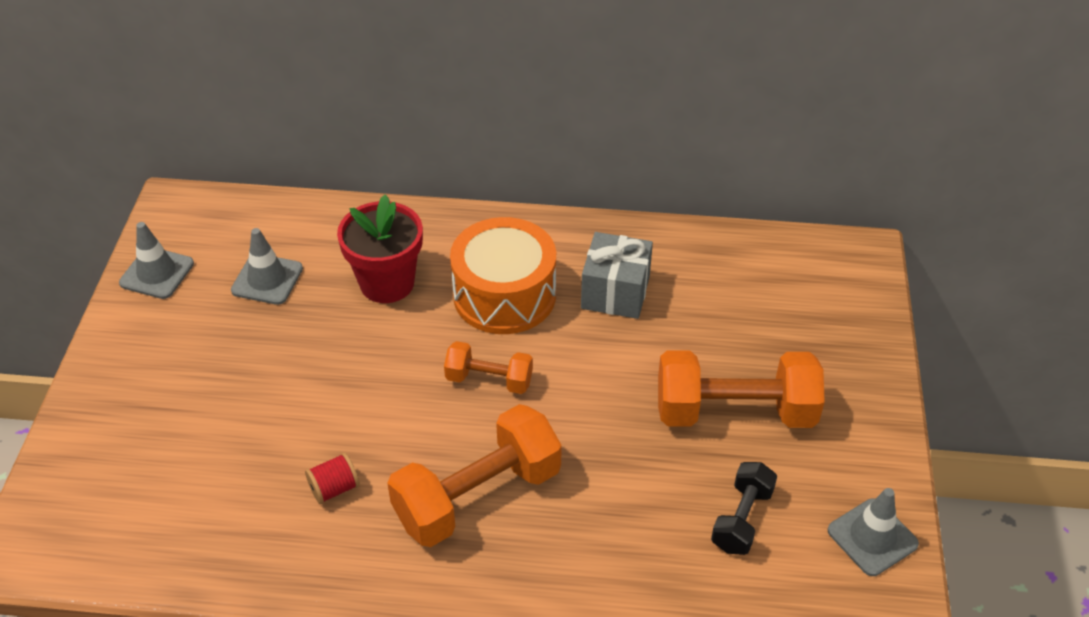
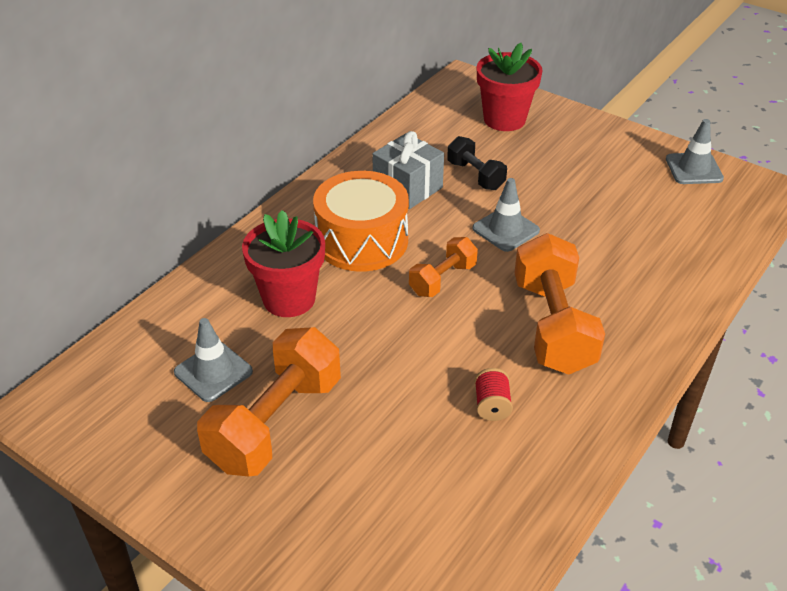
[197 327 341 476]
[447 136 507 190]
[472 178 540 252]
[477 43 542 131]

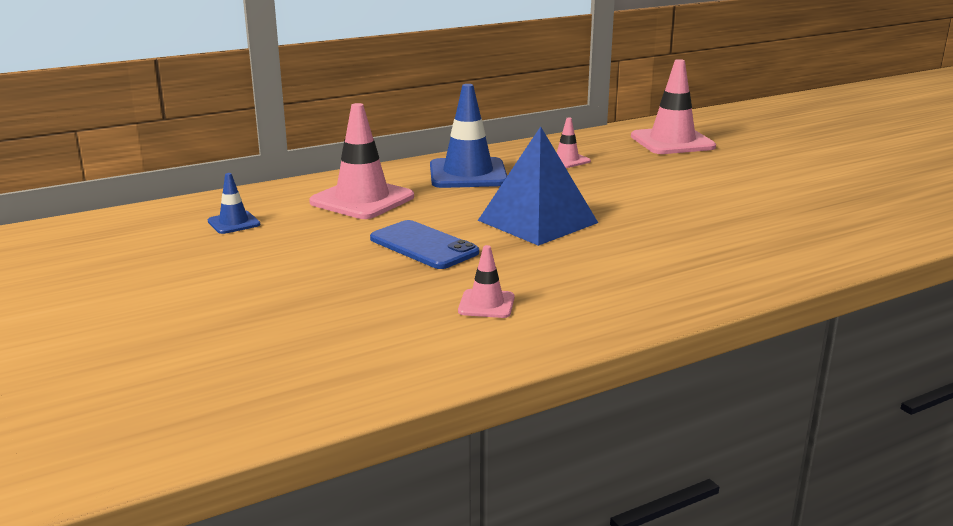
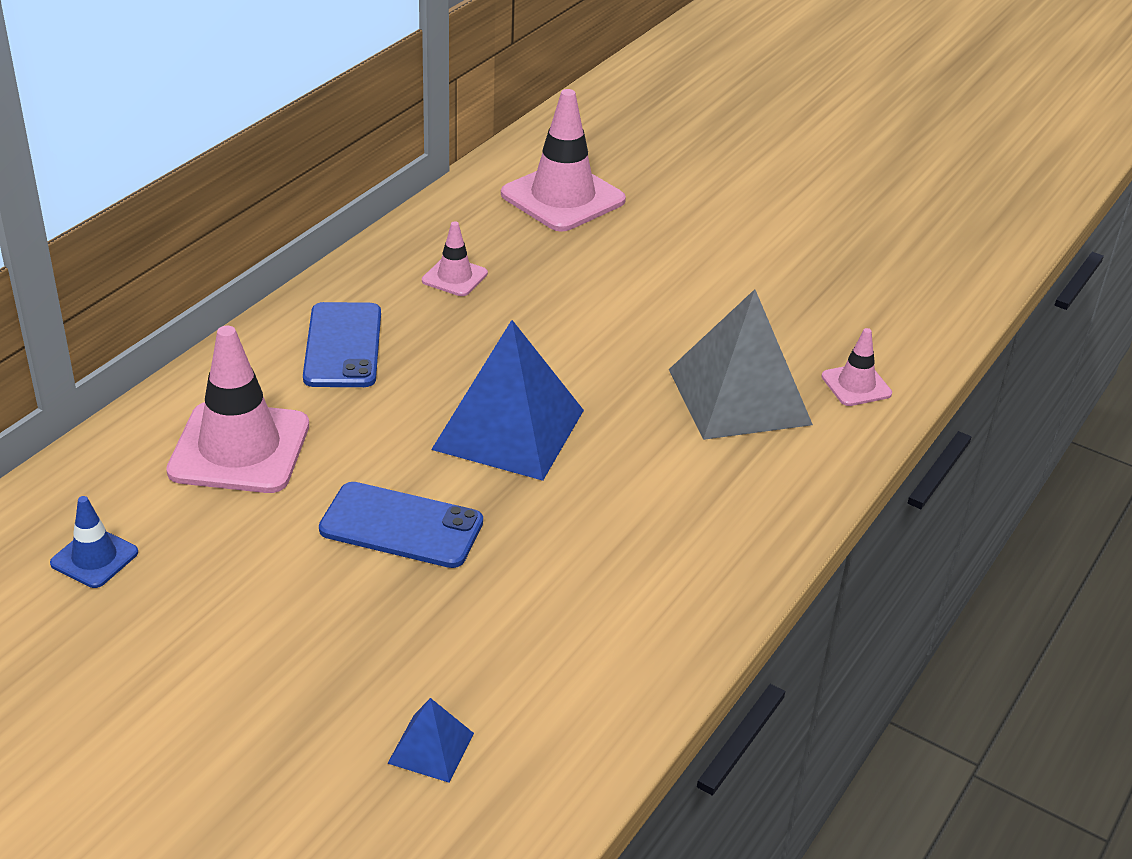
[303 302 381 387]
[387 698 474 783]
[669 289 813 440]
[821 328 892 406]

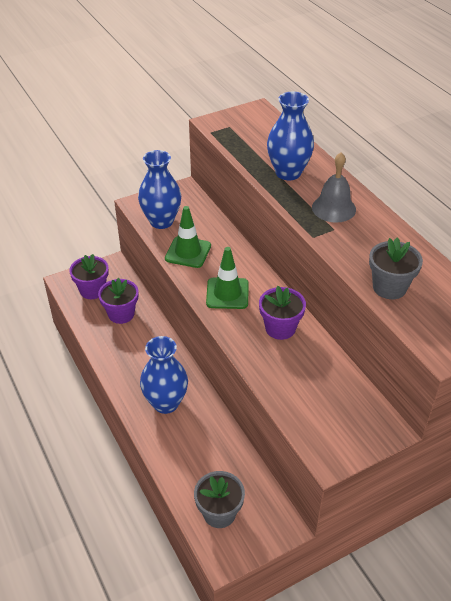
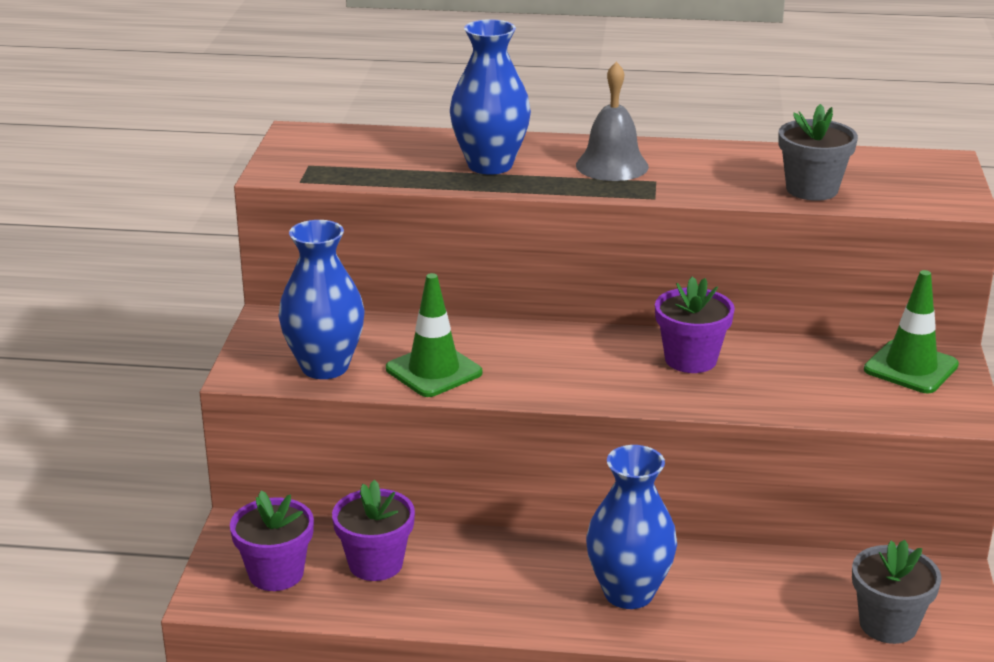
[864 270 959 393]

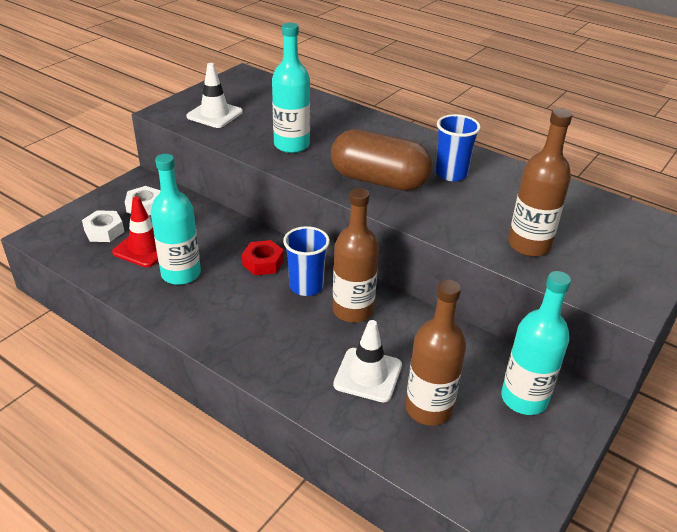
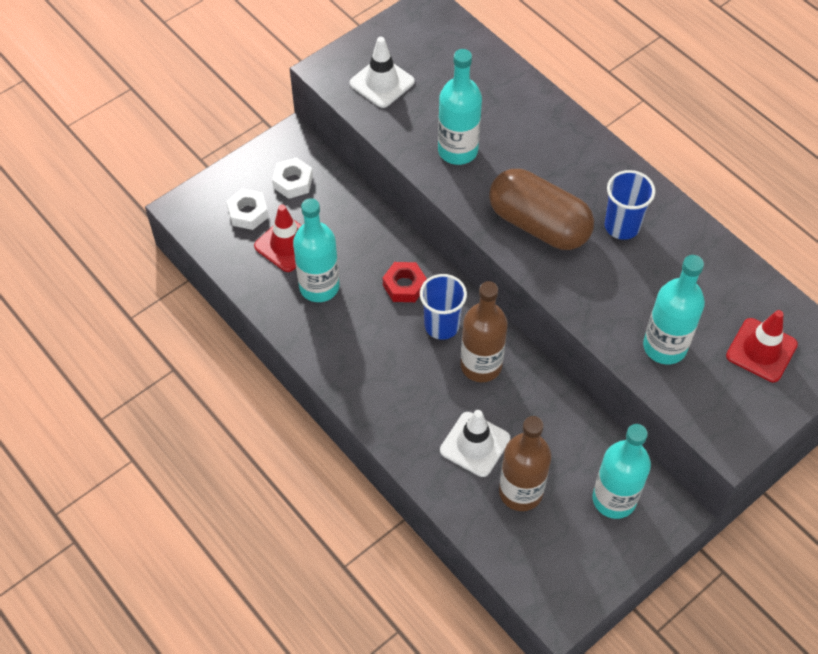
[643 255 705 364]
[726 310 798 382]

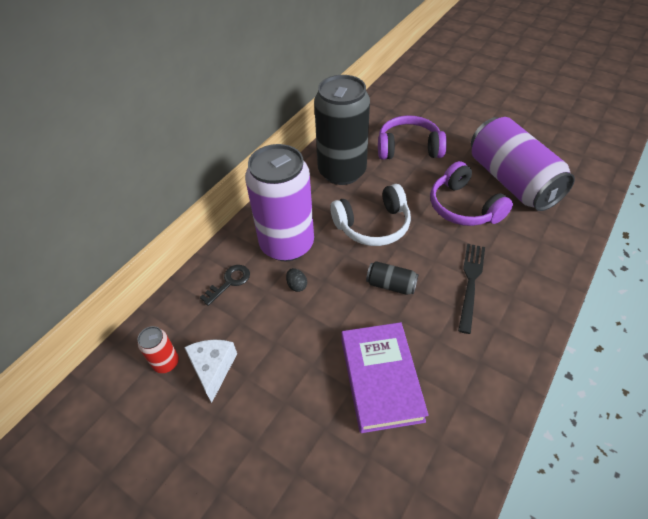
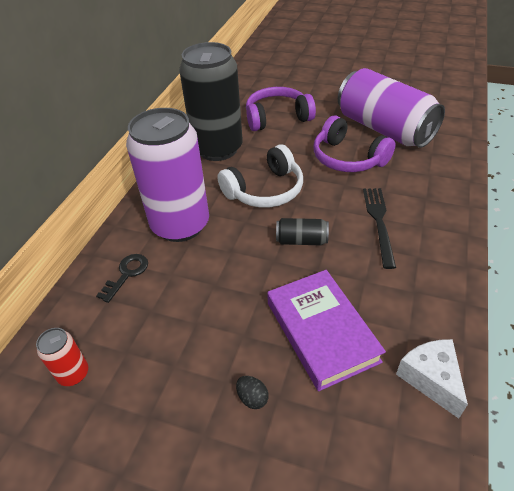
[236 376 269 409]
[396 339 468 419]

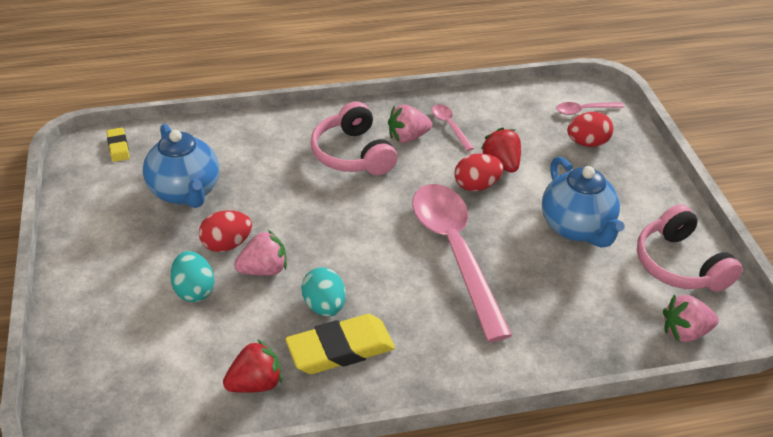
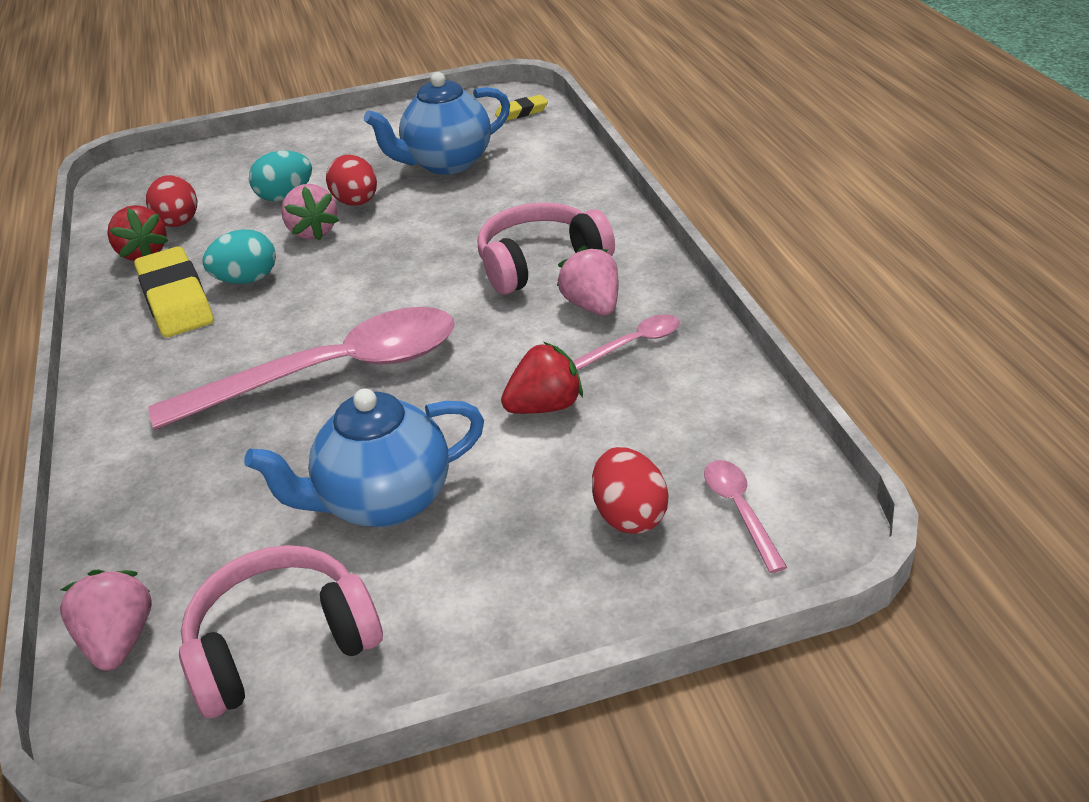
[146 175 197 227]

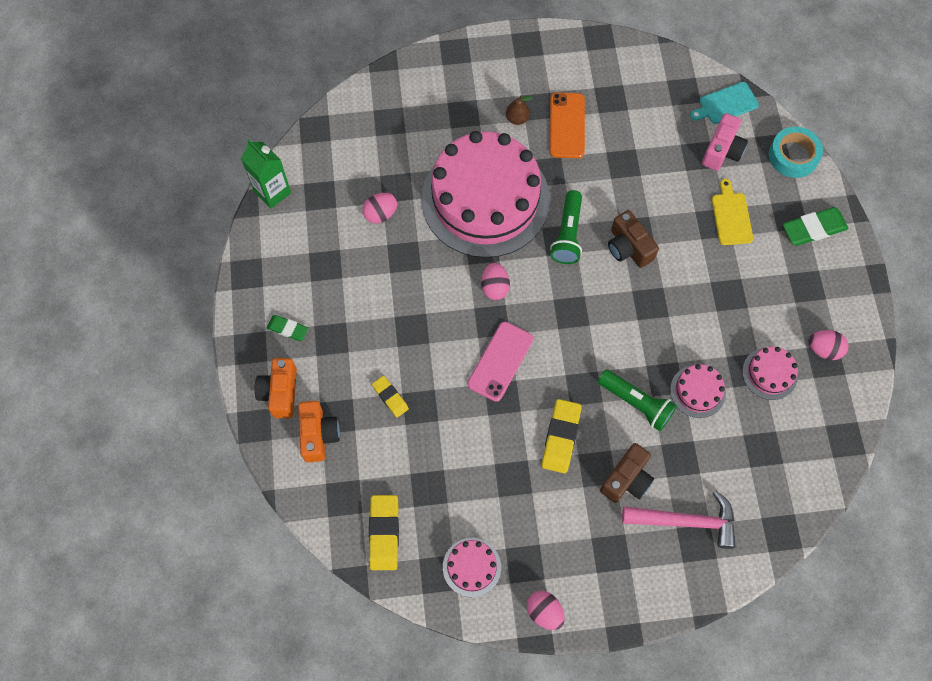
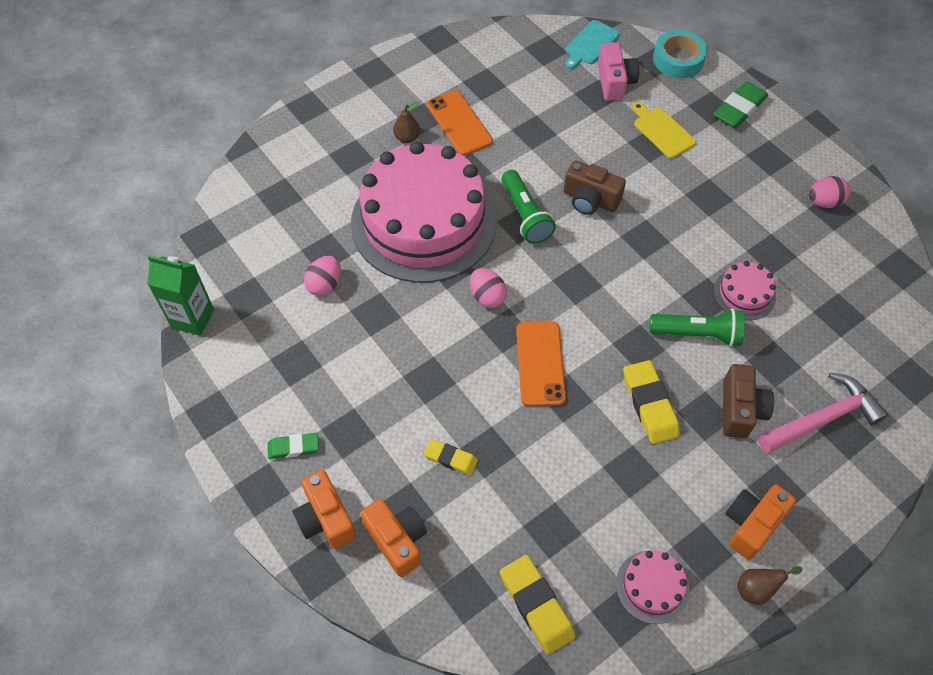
[516 321 566 406]
[725 485 796 560]
[737 566 802 605]
[742 347 798 400] (first image)

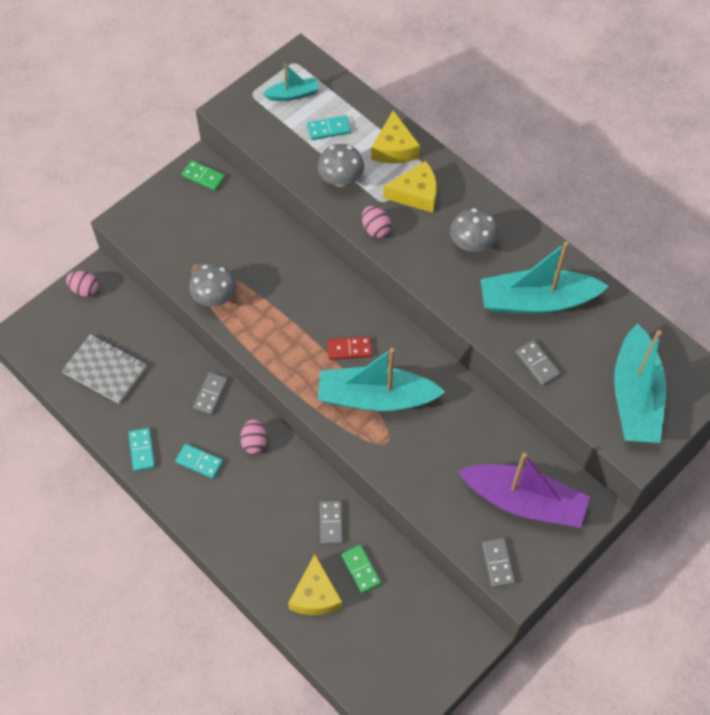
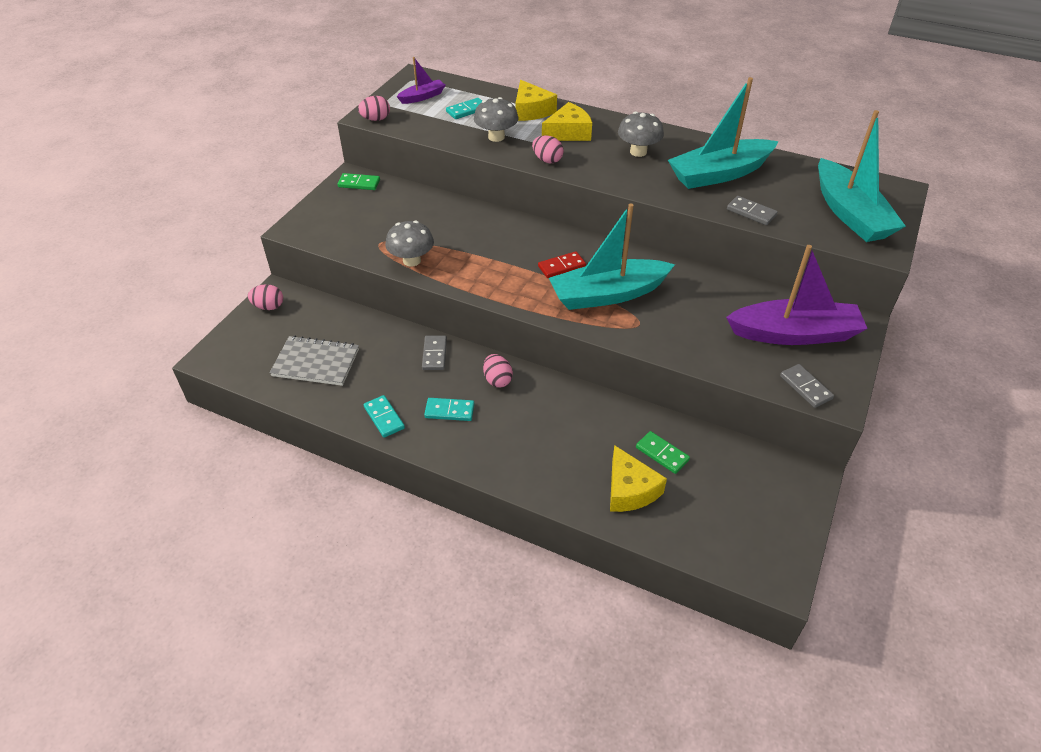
[358 96 390 121]
[396 57 445 104]
[319 501 343 545] (first image)

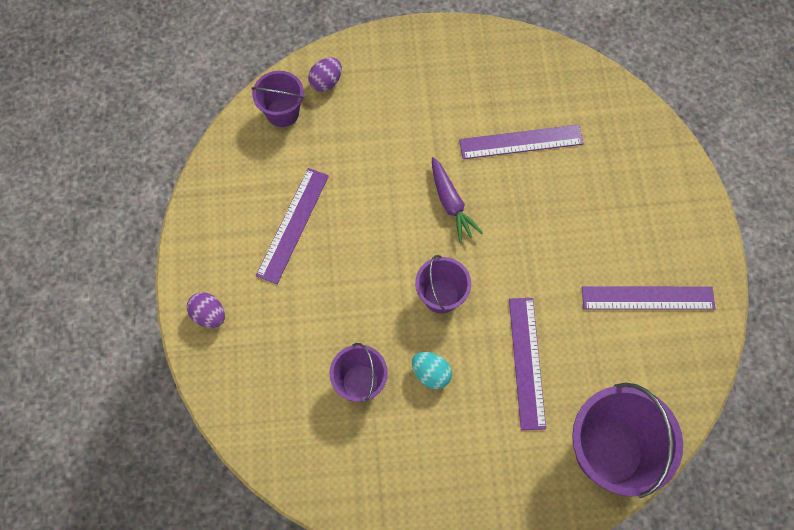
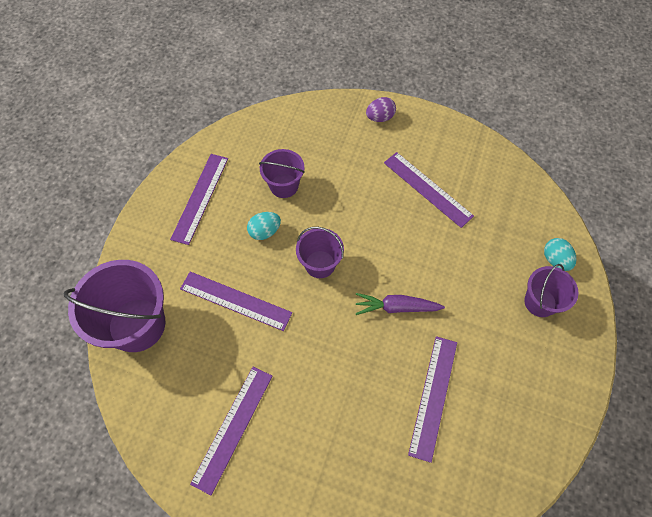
[170 154 228 245]
[524 264 578 317]
[544 238 576 271]

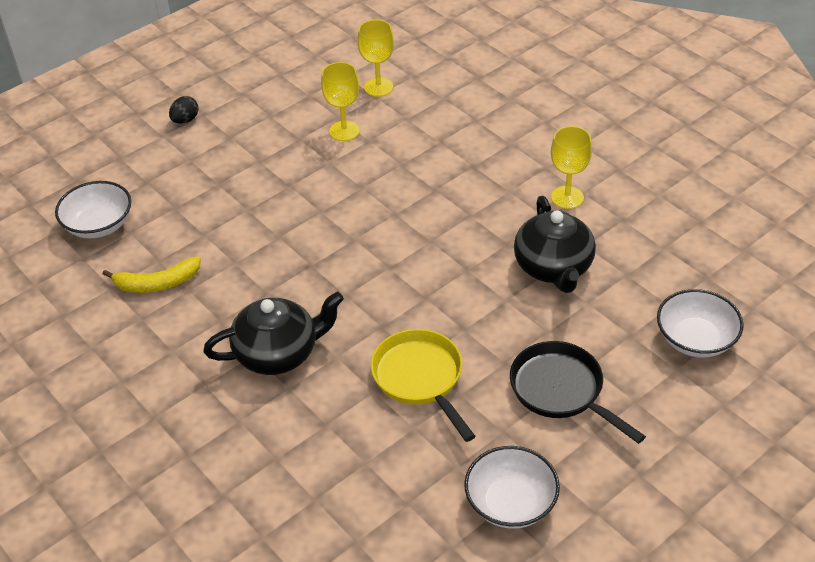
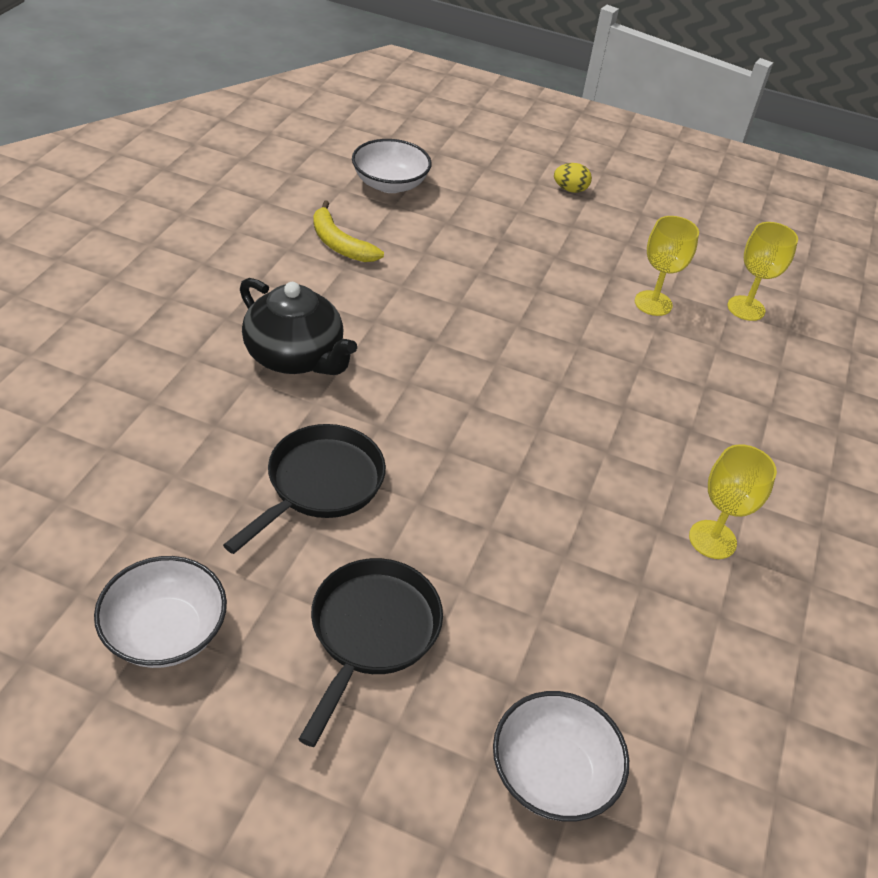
[223 424 386 554]
[554 163 592 193]
[514 196 596 293] (first image)

